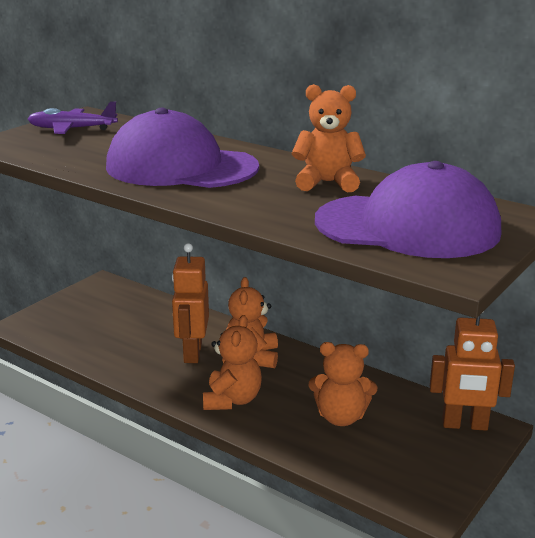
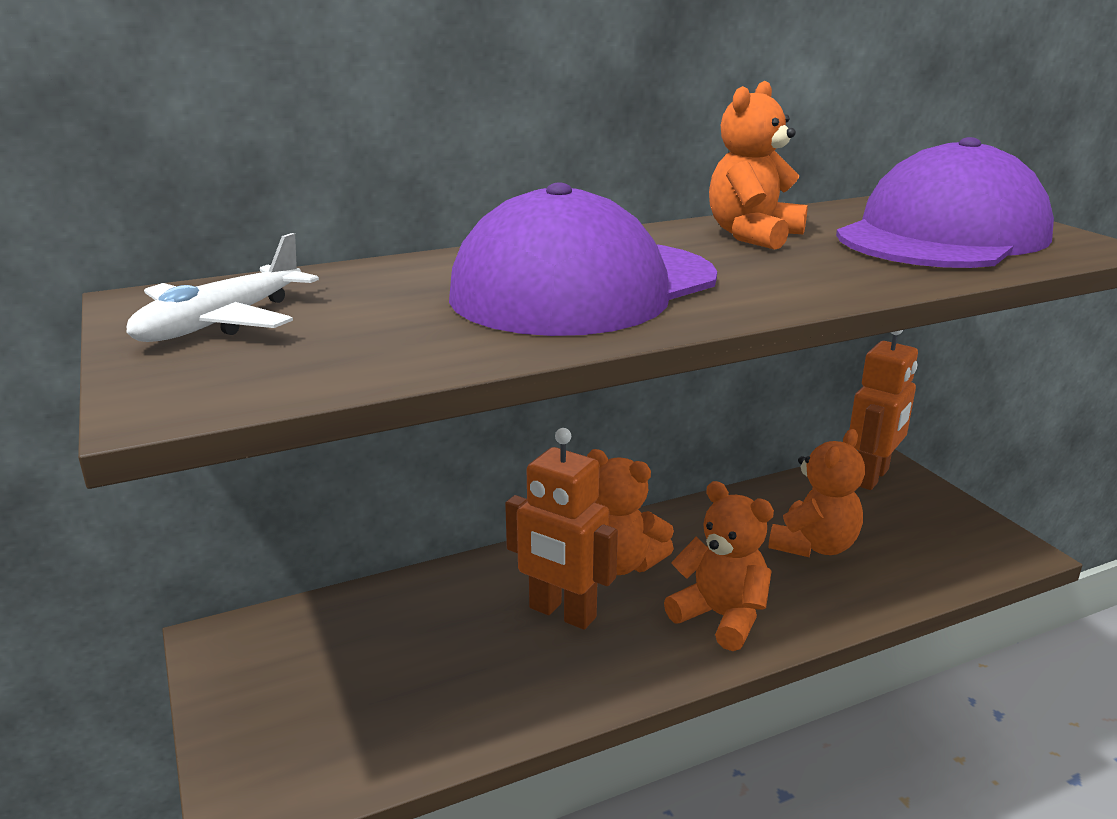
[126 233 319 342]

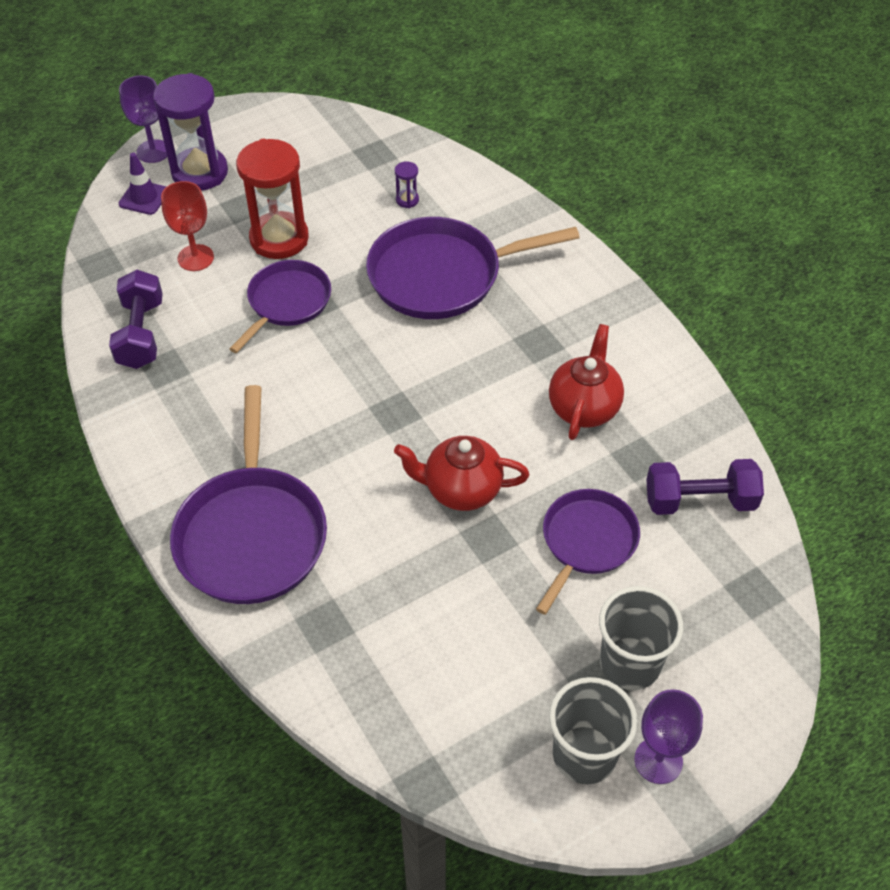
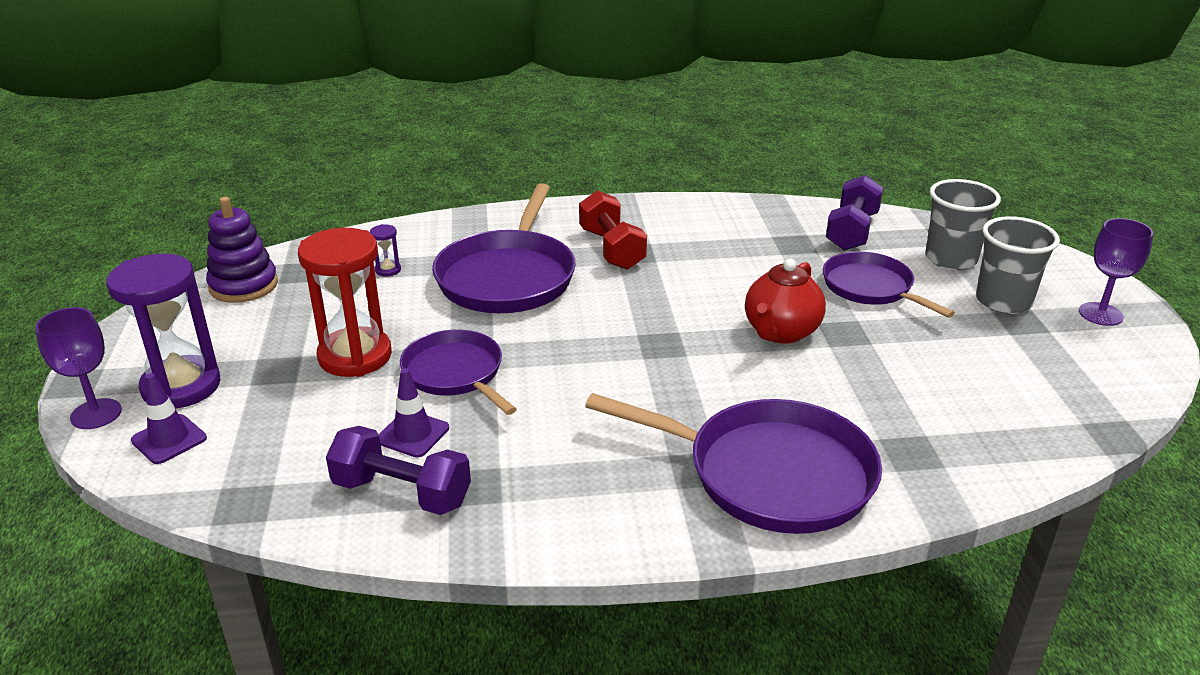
[206 197 278 303]
[379 368 449 458]
[579 190 647 270]
[925 179 1001 270]
[161 181 214 271] (first image)
[549 324 624 440] (first image)

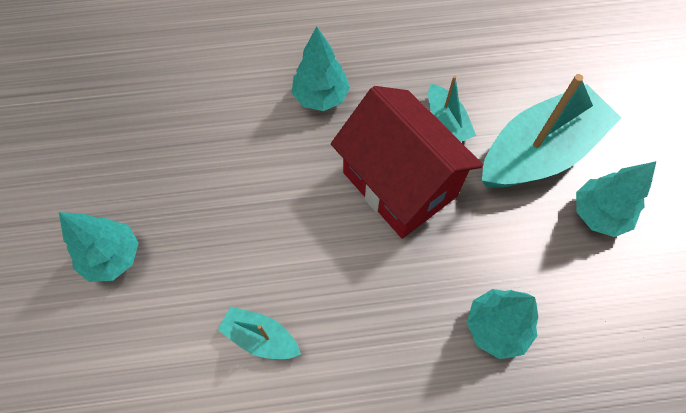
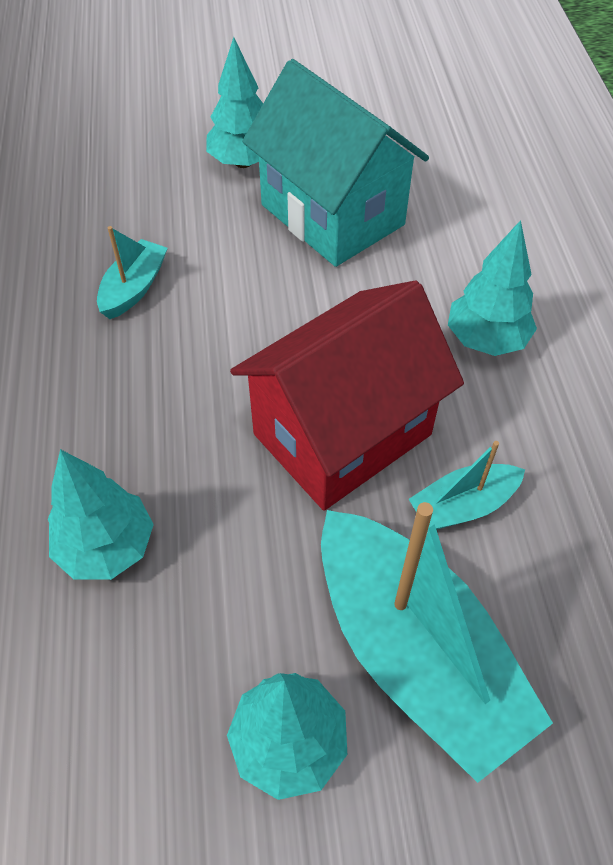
[242 59 429 267]

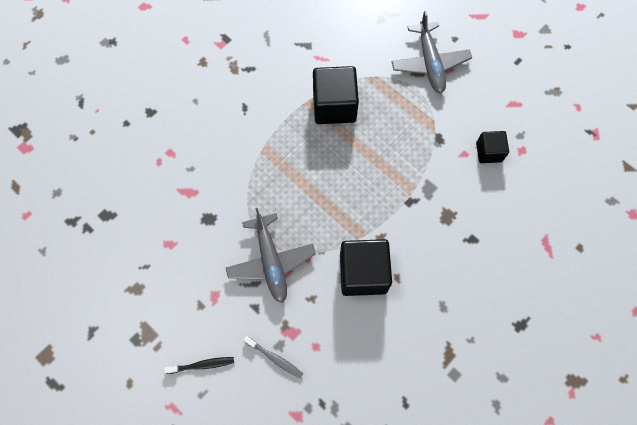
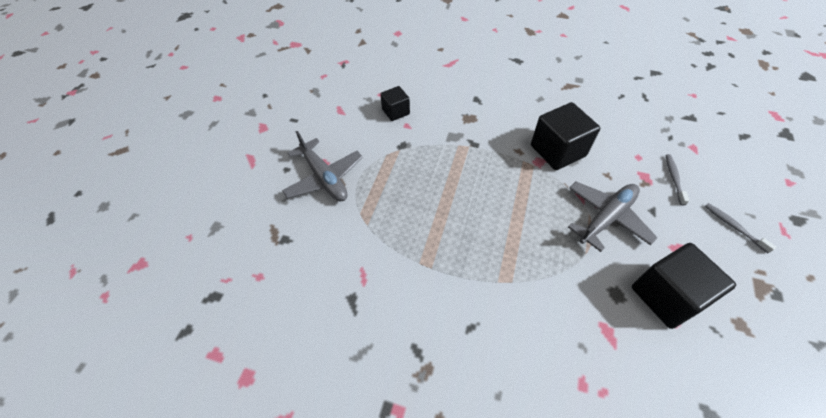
[282 131 363 202]
[632 243 736 329]
[705 203 776 253]

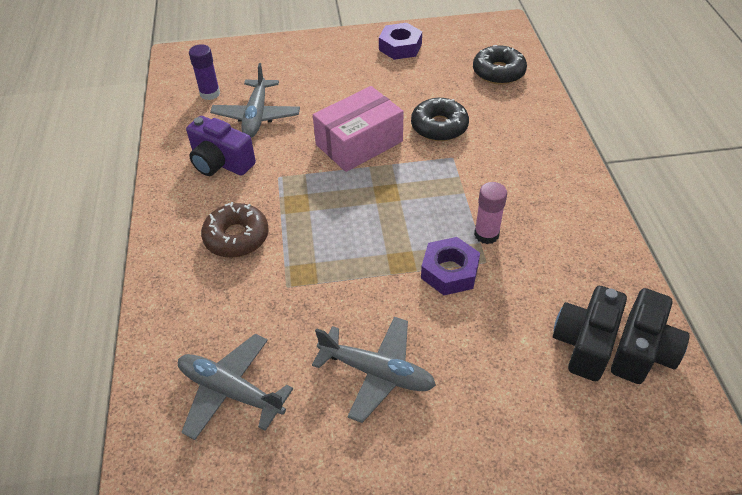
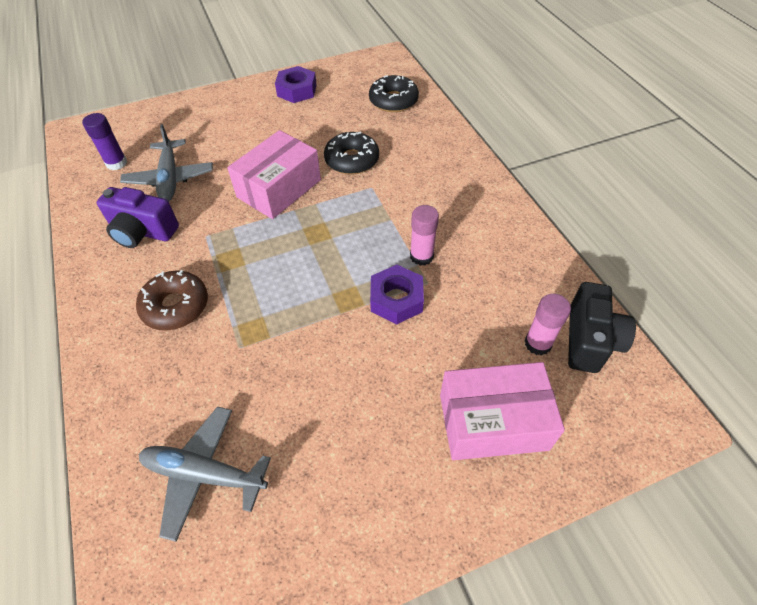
[440 362 565 460]
[524 294 571 356]
[312 317 436 423] (first image)

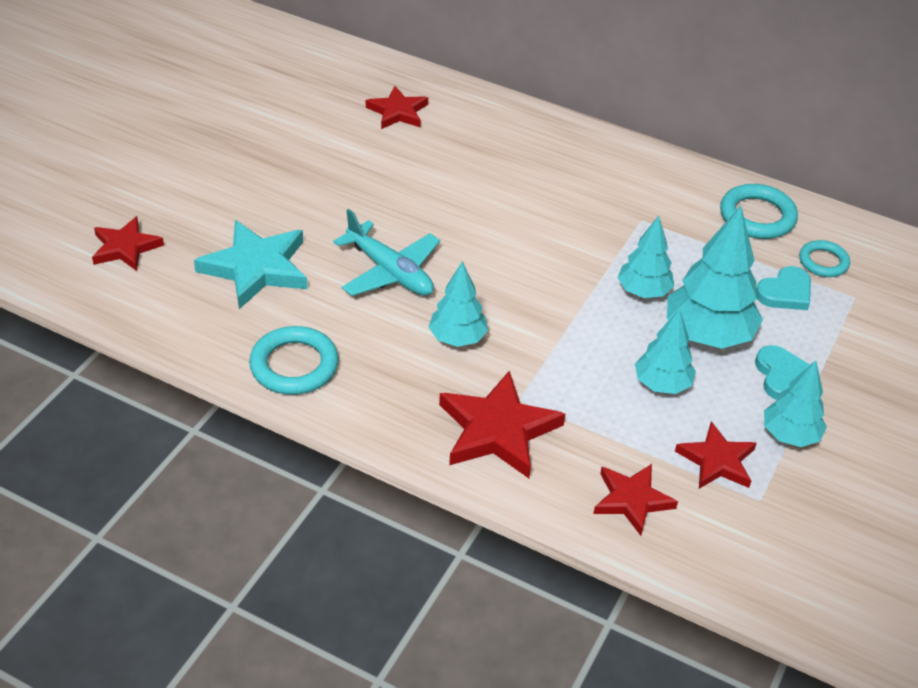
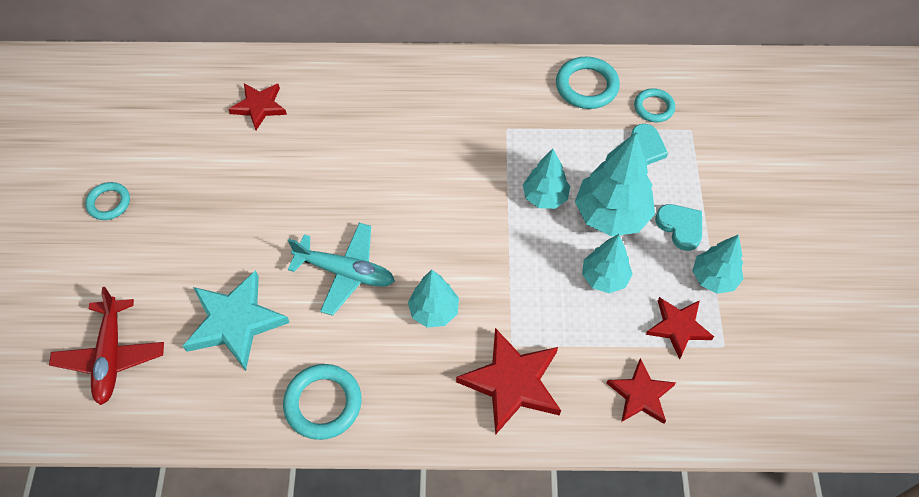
[49 287 164 405]
[85 182 130 220]

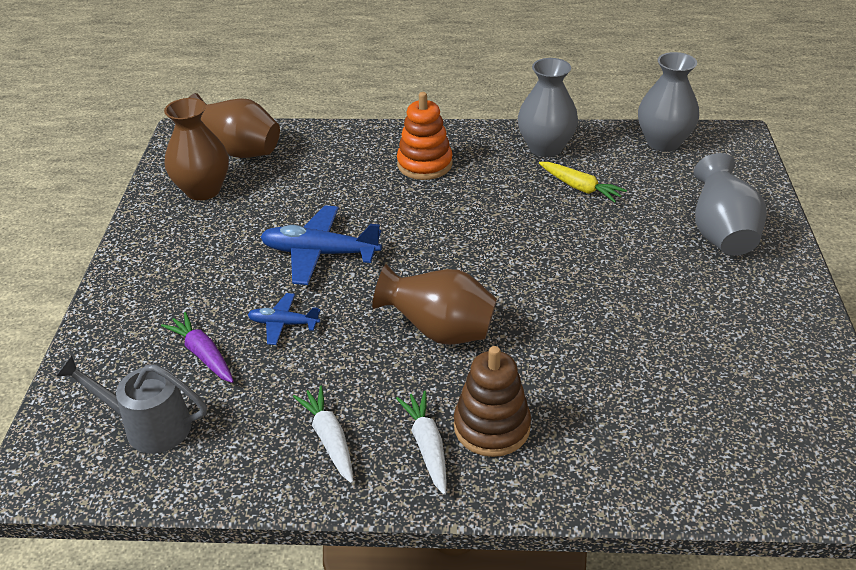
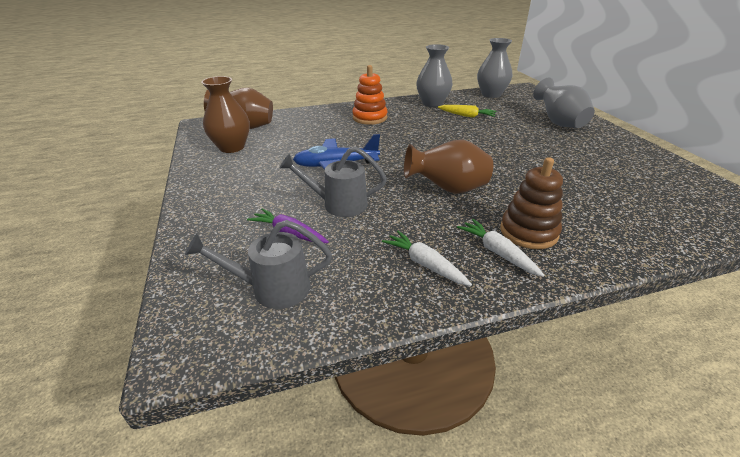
[280 147 387 217]

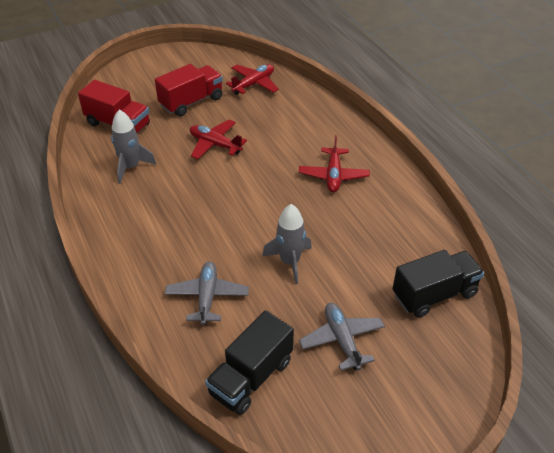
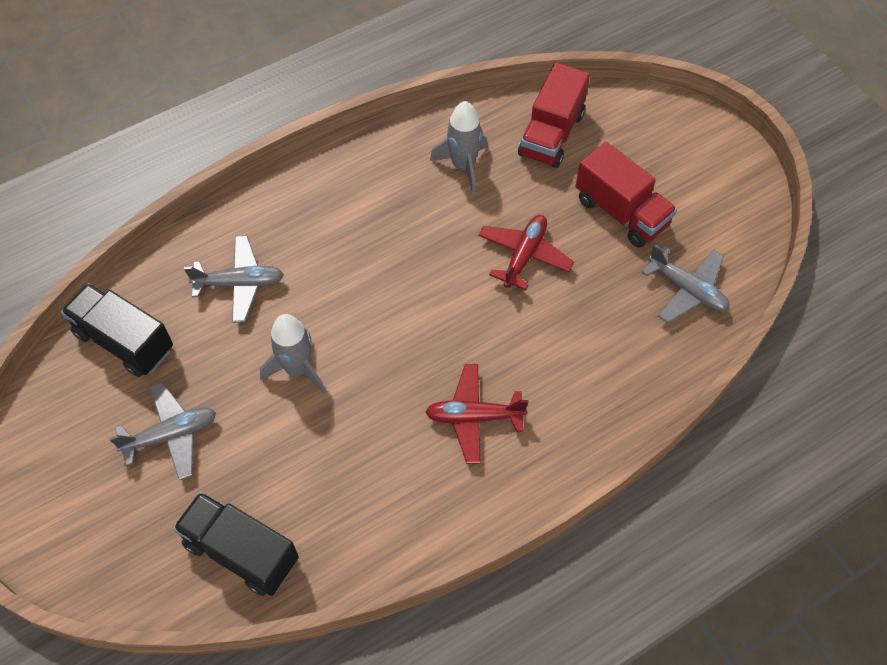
[173 492 299 596]
[642 244 730 323]

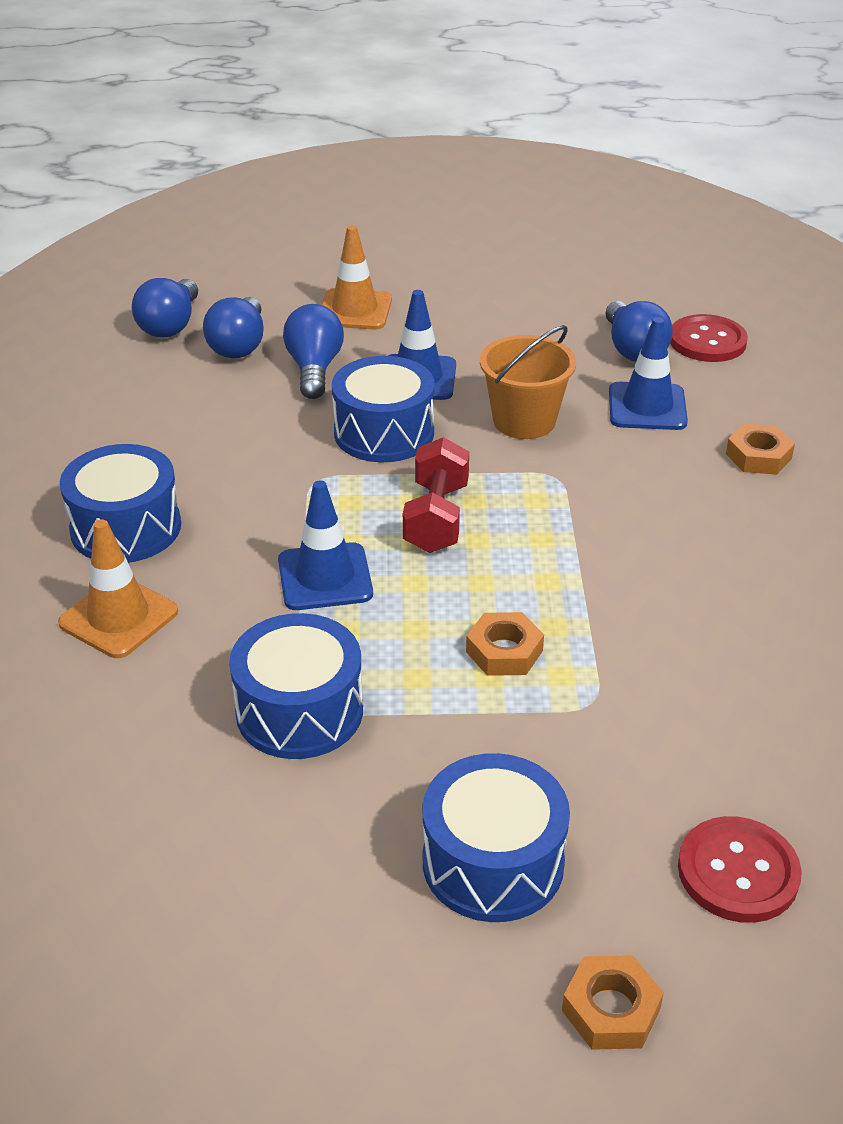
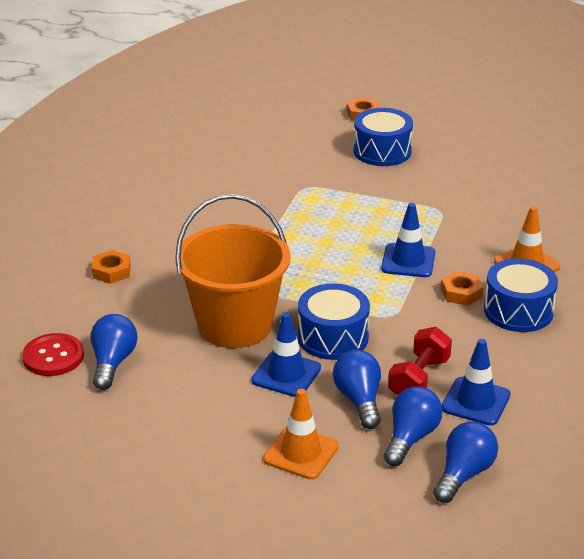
[175 194 290 348]
[333 350 381 429]
[388 327 452 396]
[441 271 484 306]
[442 339 510 425]
[229 613 363 759] (first image)
[678 816 802 923] (first image)

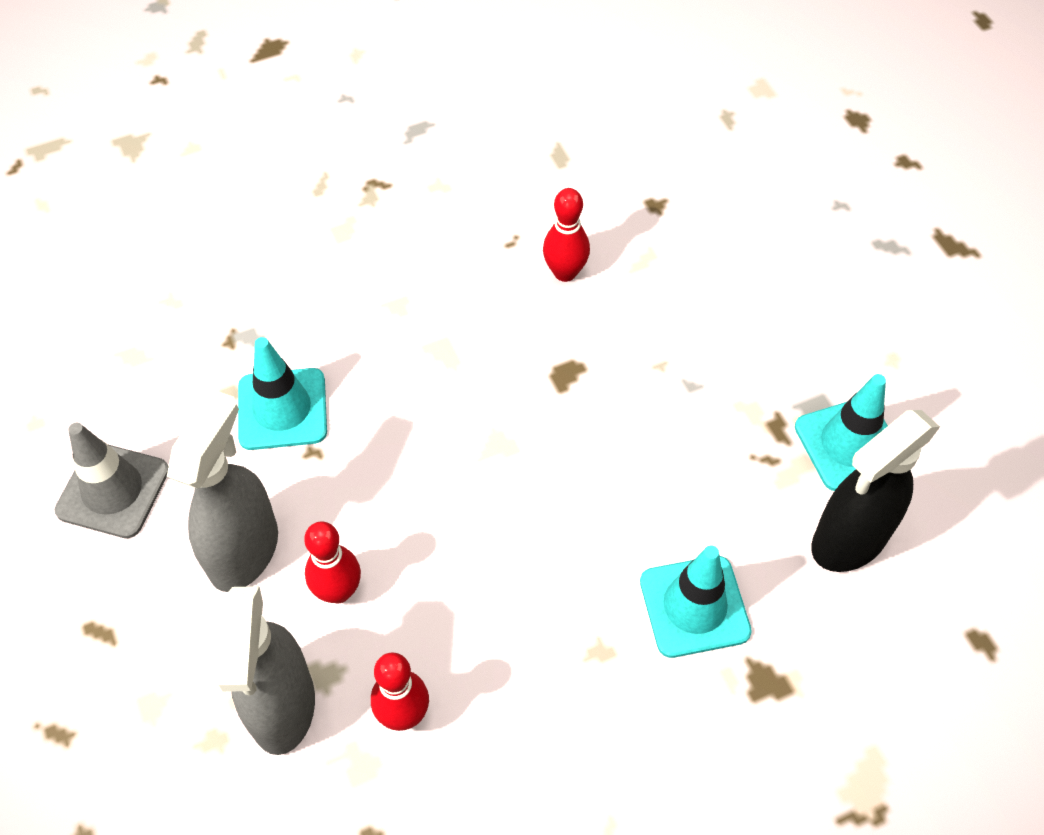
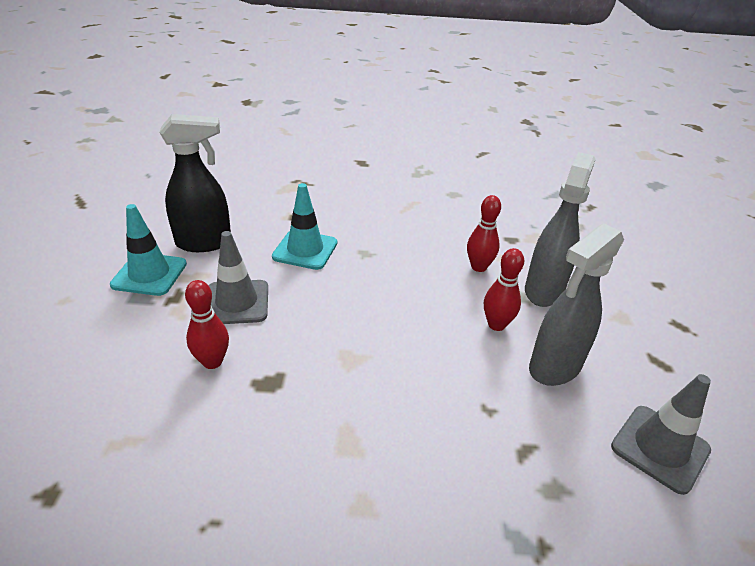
[185 280 229 369]
[208 231 268 324]
[238 337 327 450] (first image)

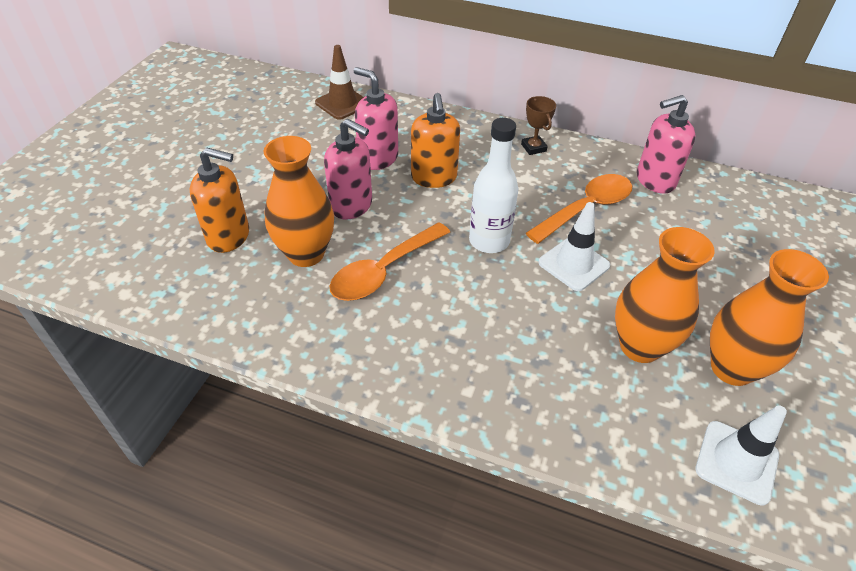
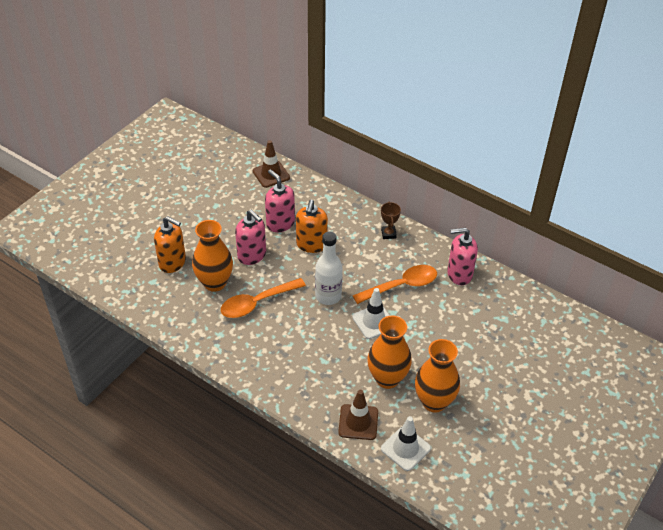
[338 390 378 440]

